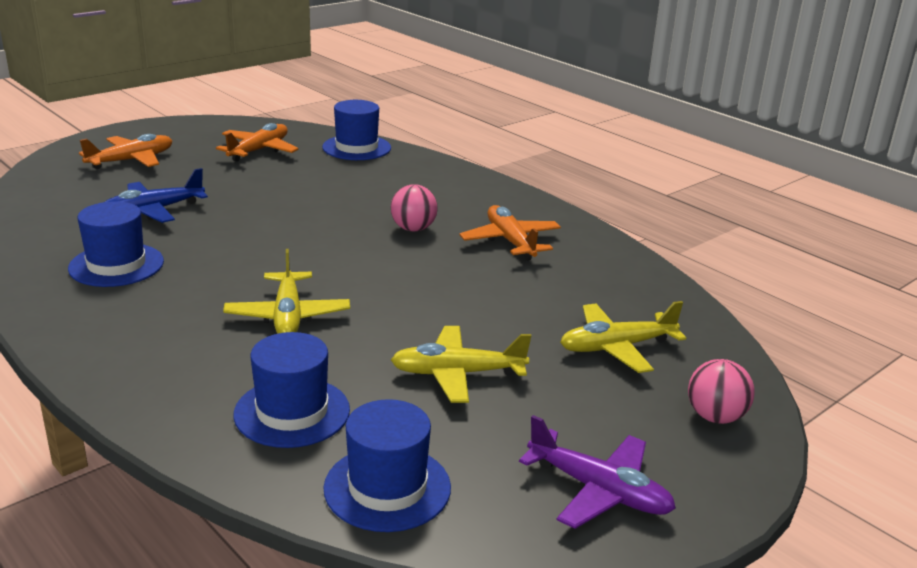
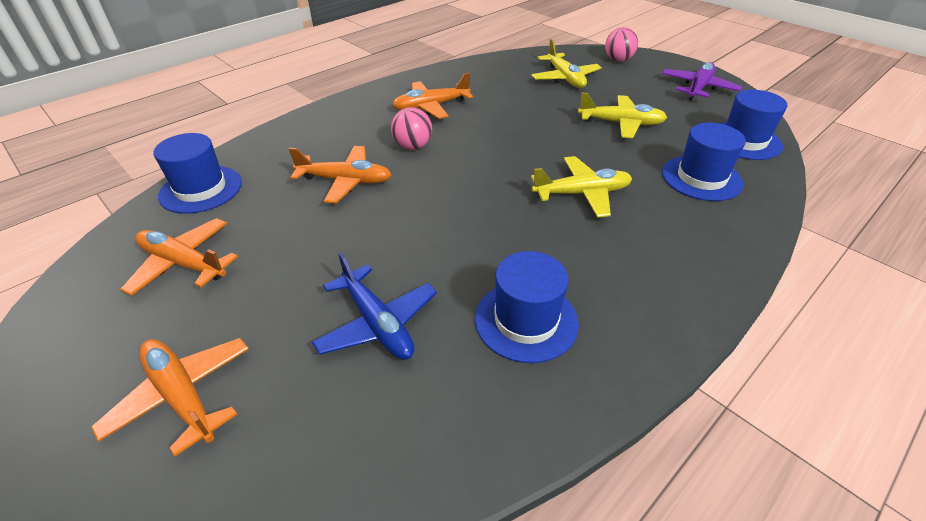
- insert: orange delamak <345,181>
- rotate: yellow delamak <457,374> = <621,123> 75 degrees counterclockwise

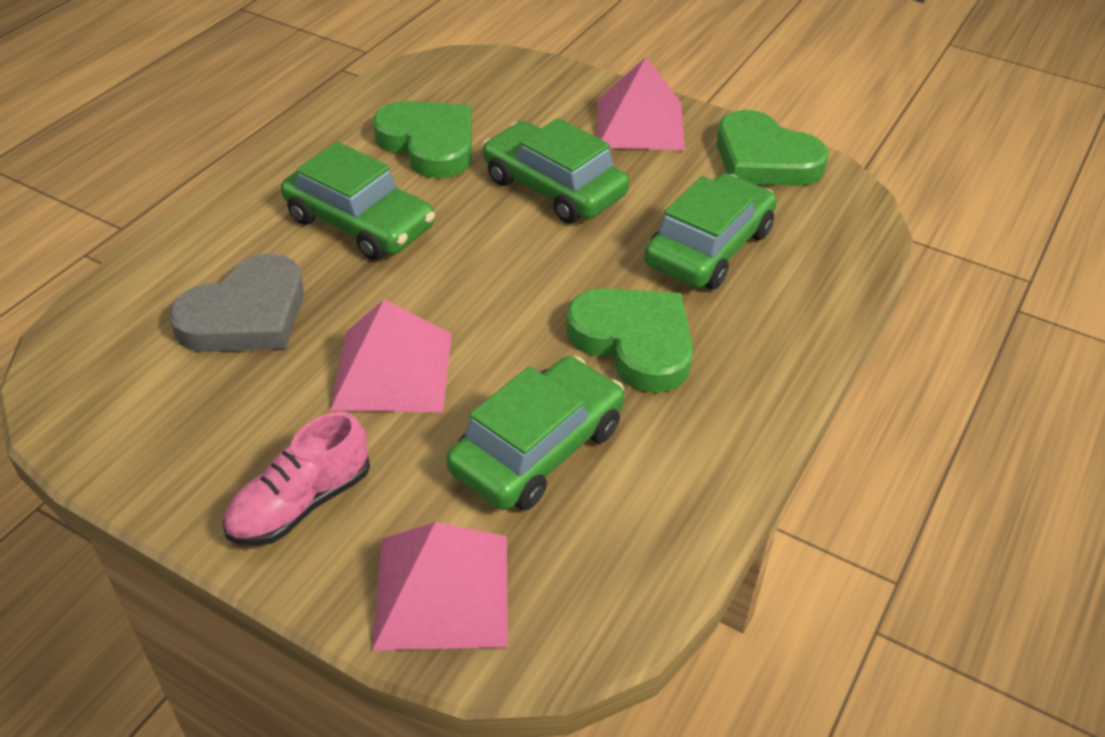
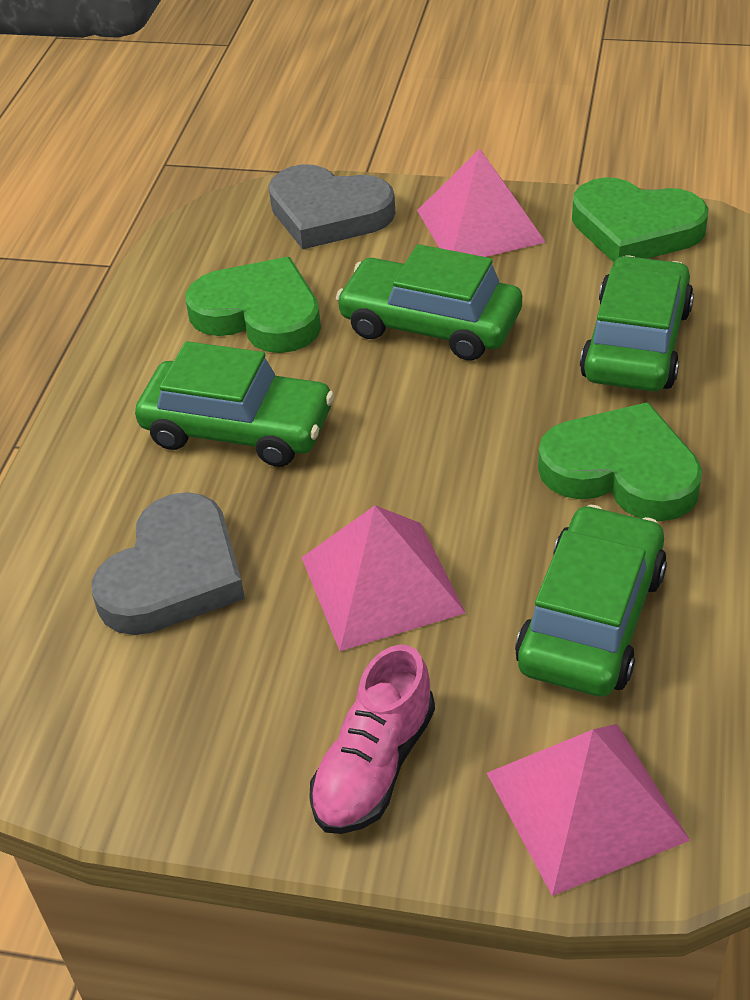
- insert: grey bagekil <328,214>

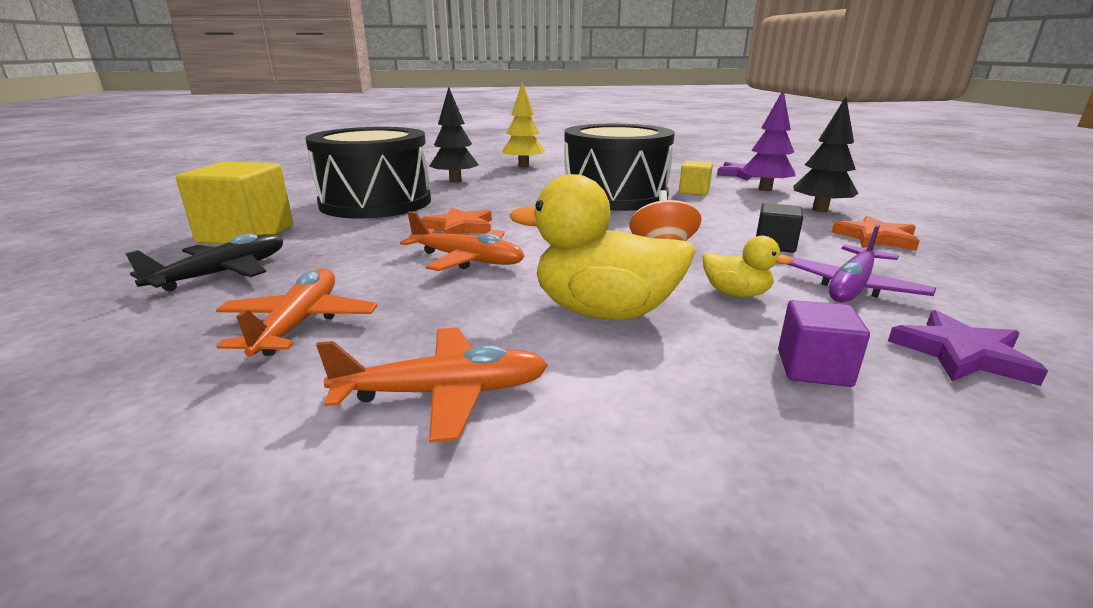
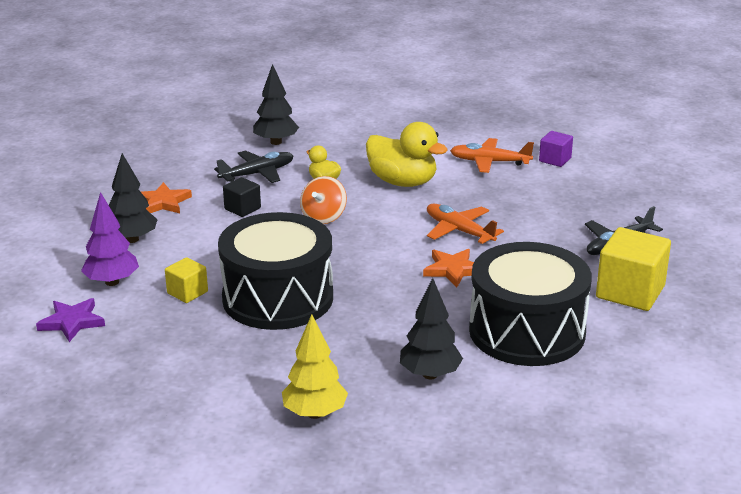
- recolor: purple delamak <851,286> to black delamak <257,174>
- replace: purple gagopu <961,354> to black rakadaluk <276,142>
- move: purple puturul <813,368> to <555,160>
- delete: orange delamak <299,324>

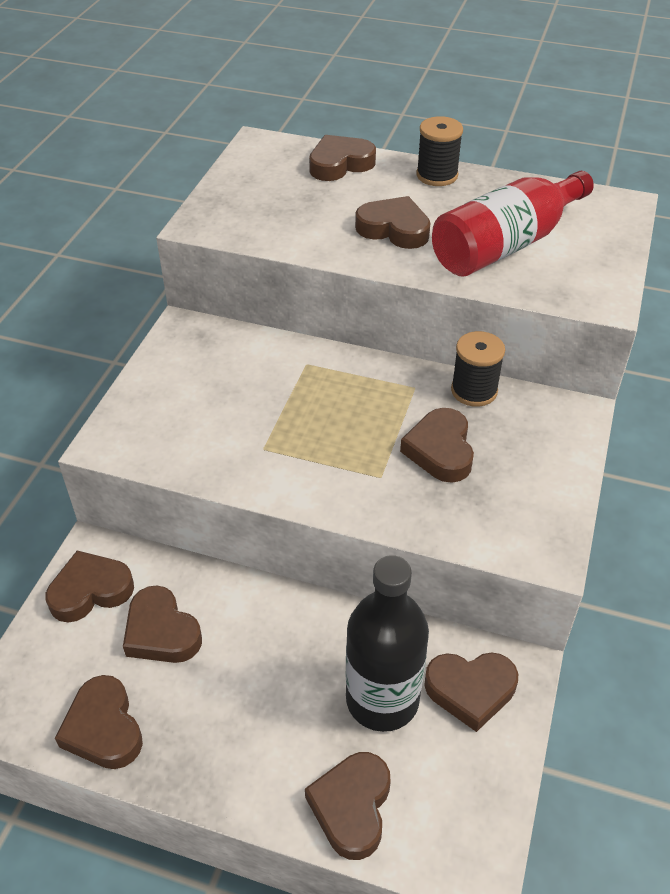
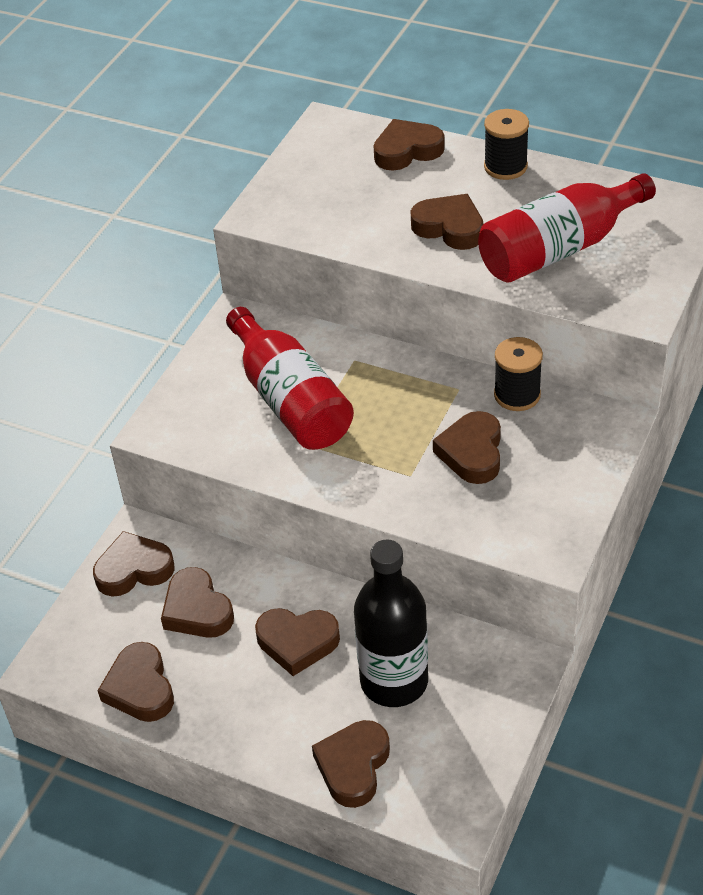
- insert: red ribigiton <290,400>
- move: brown bagekil <470,690> to <297,642>

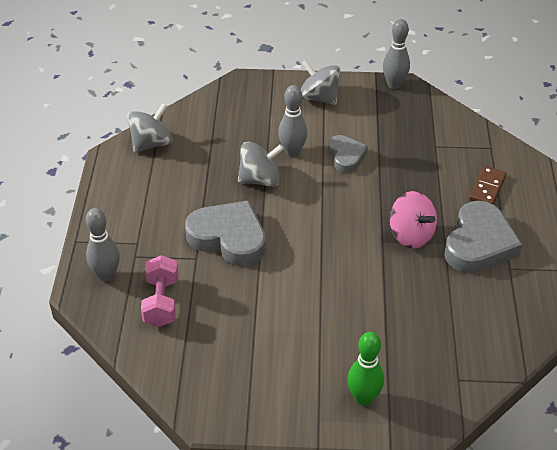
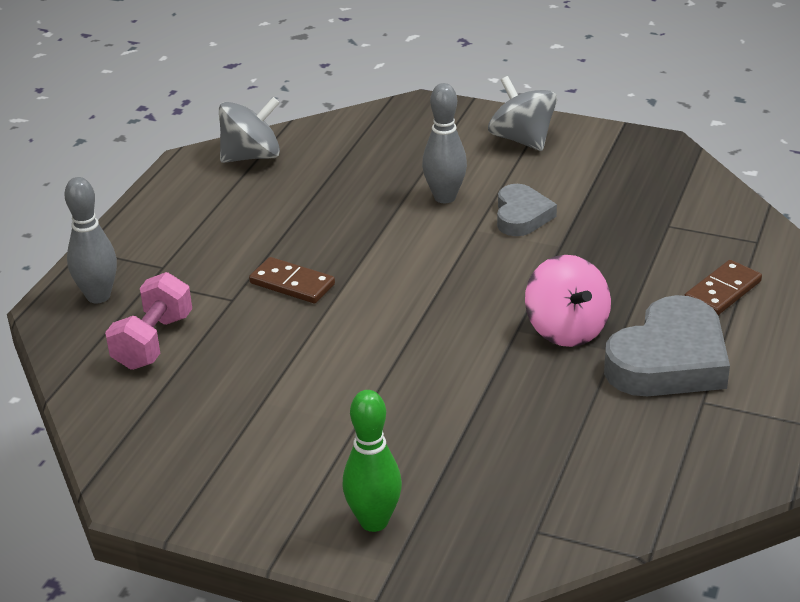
- replace: grey bagekil <228,238> to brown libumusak <292,284>
- delete: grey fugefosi <260,179>
- delete: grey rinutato <394,84>

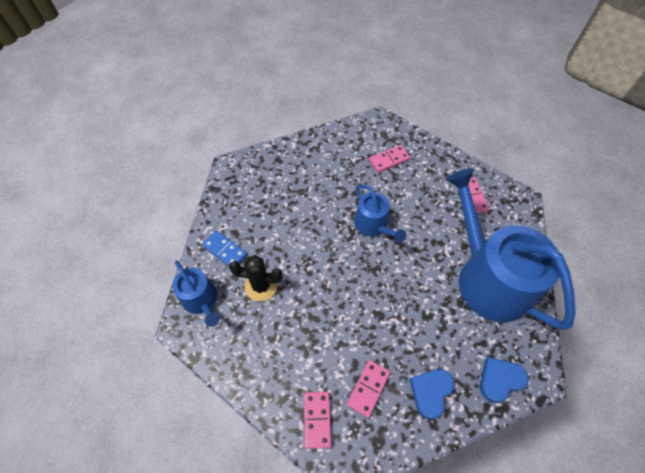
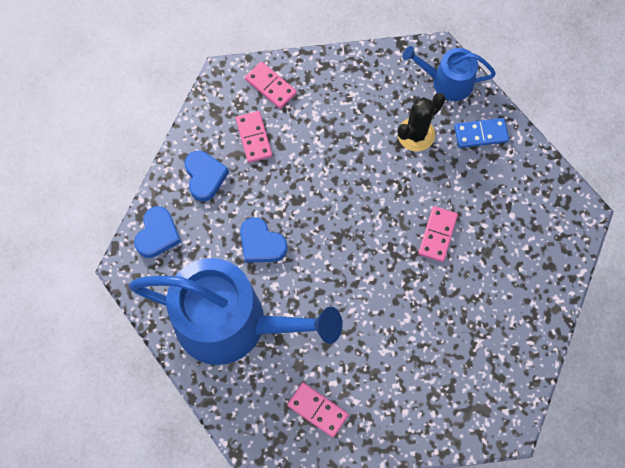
- insert: blue bagekil <261,244>
- move: pink libumusak <389,160> to <437,234>
- delete: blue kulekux <373,225>

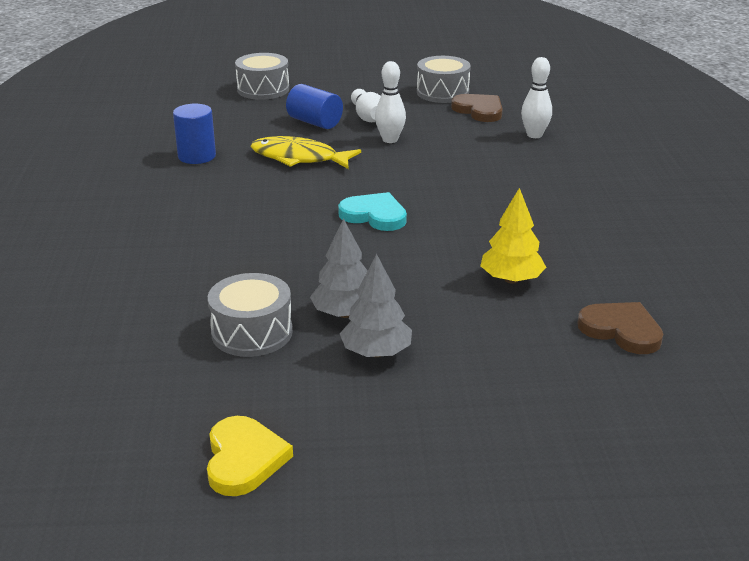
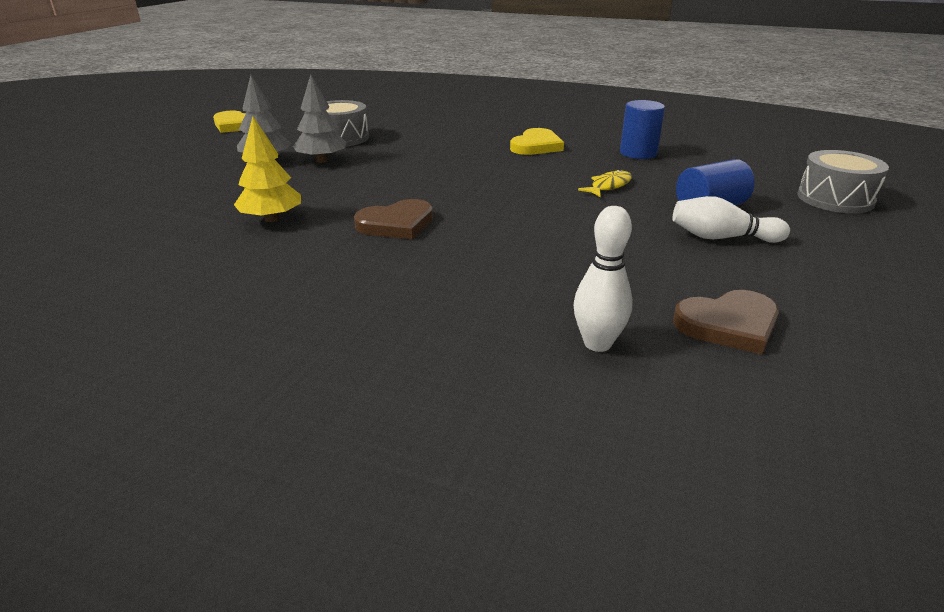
- move: brown bagekil <621,330> to <396,224>
- insert: yellow bagekil <536,146>
- resize: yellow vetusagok <299,158> = <609,186> x0.58
- delete: turquoise bagekil <374,215>
- delete: white rinutato <390,140>
- delete: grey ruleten <442,92>

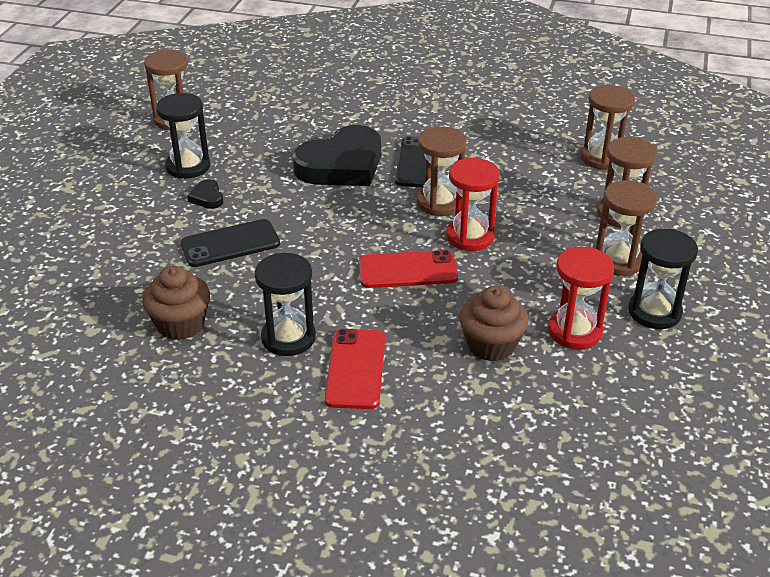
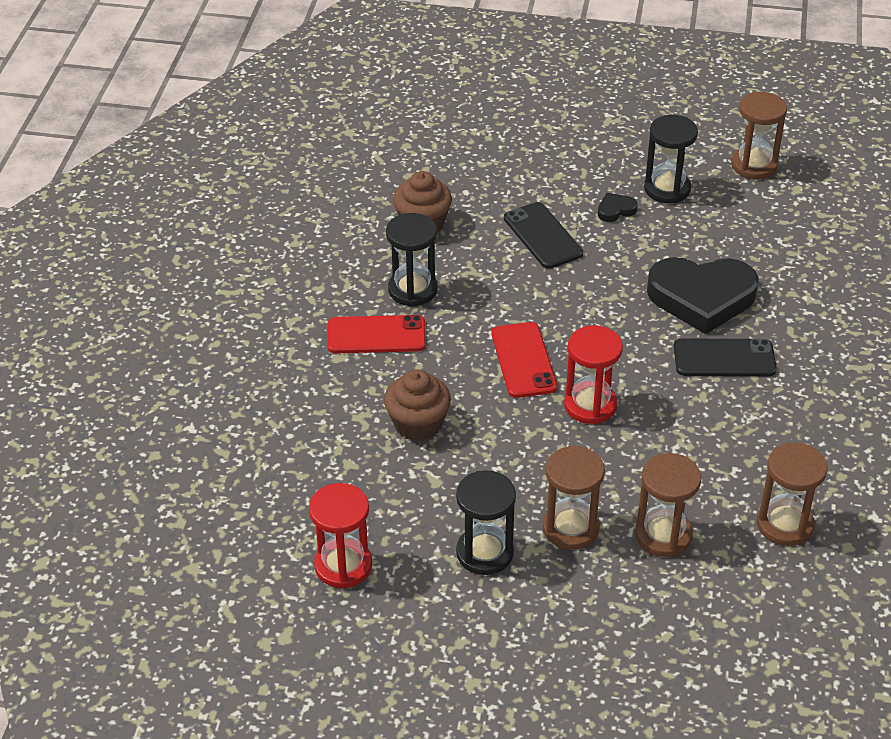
- move: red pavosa <574,331> to <343,565>
- rotate: black bagekil <342,165> = <701,298> 45 degrees counterclockwise
- delete: brown pavosa <439,203>

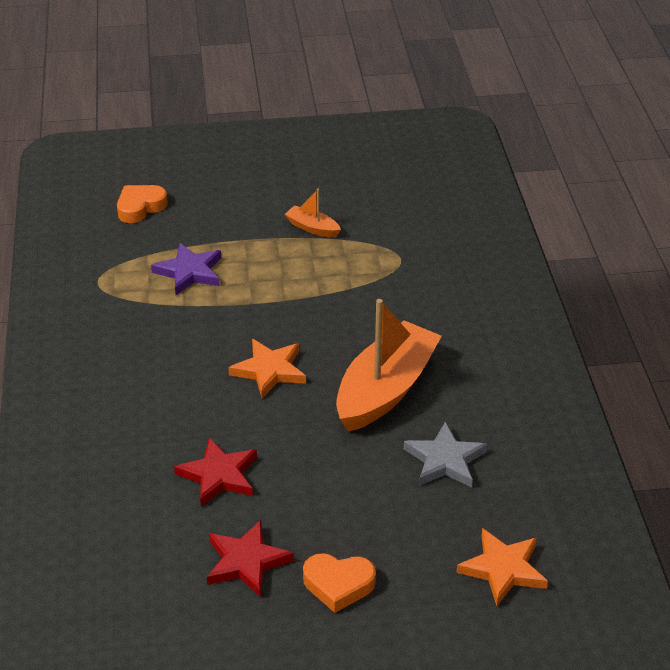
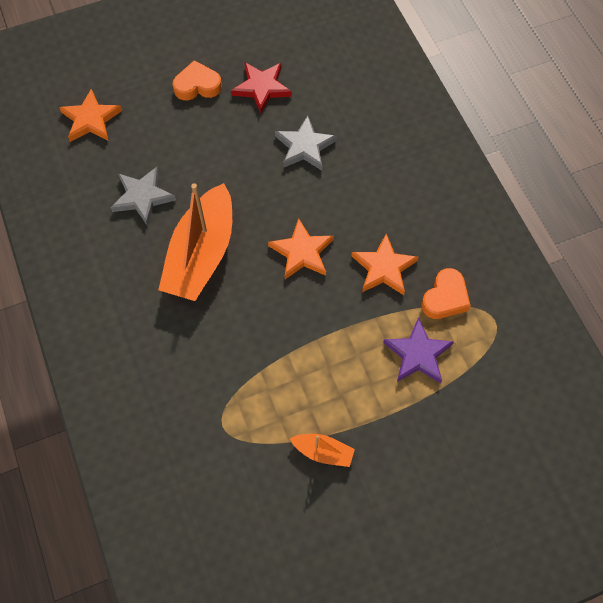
- recolor: red gagopu <219,475> to grey gagopu <305,147>
- insert: orange gagopu <383,268>
- move: orange bagekil <140,207> to <445,298>

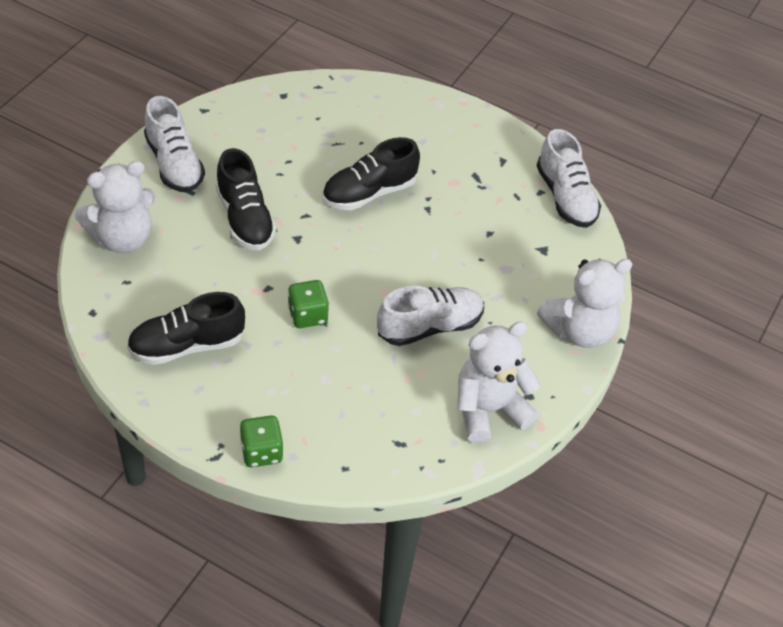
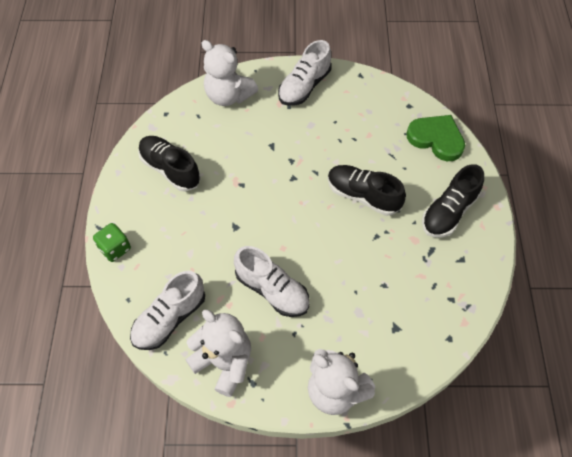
- move: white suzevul <565,197> to <169,318>
- insert: green bagekil <436,139>
- move: black suzevul <245,219> to <449,212>
- delete: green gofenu <308,315>

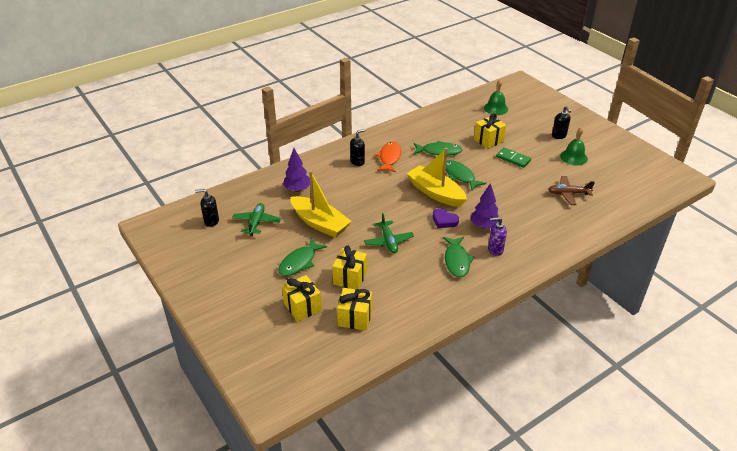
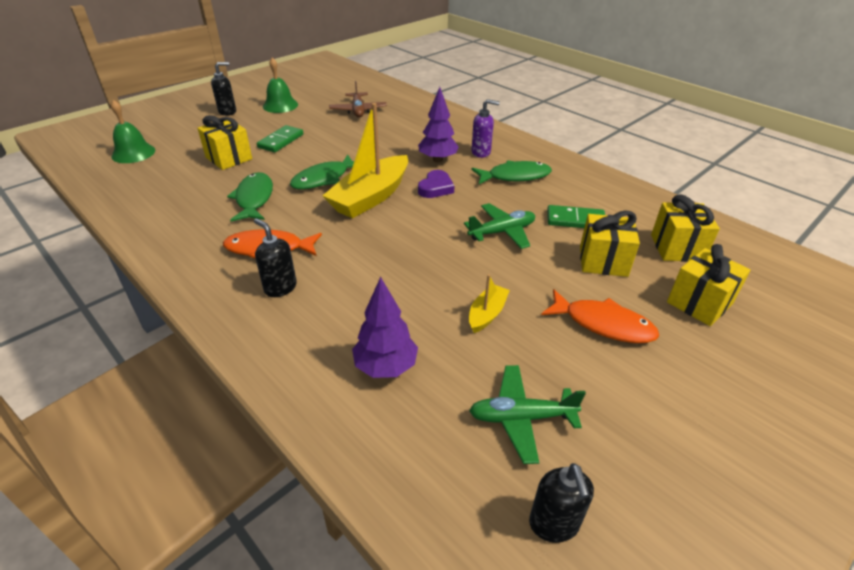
- resize: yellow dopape <320,223> = <487,314> x0.47
- rotate: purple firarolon <495,250> = <481,152> 75 degrees counterclockwise
- recolor: green vetusagok <299,262> to orange vetusagok <603,324>
- insert: green libumusak <575,220>

